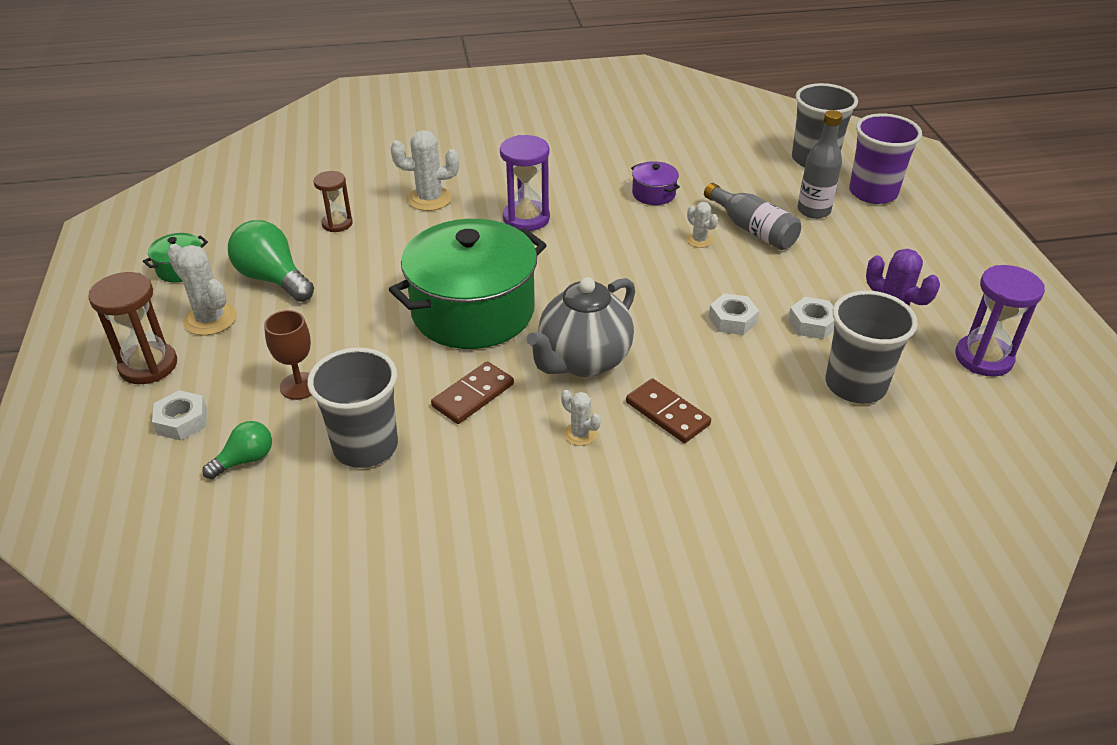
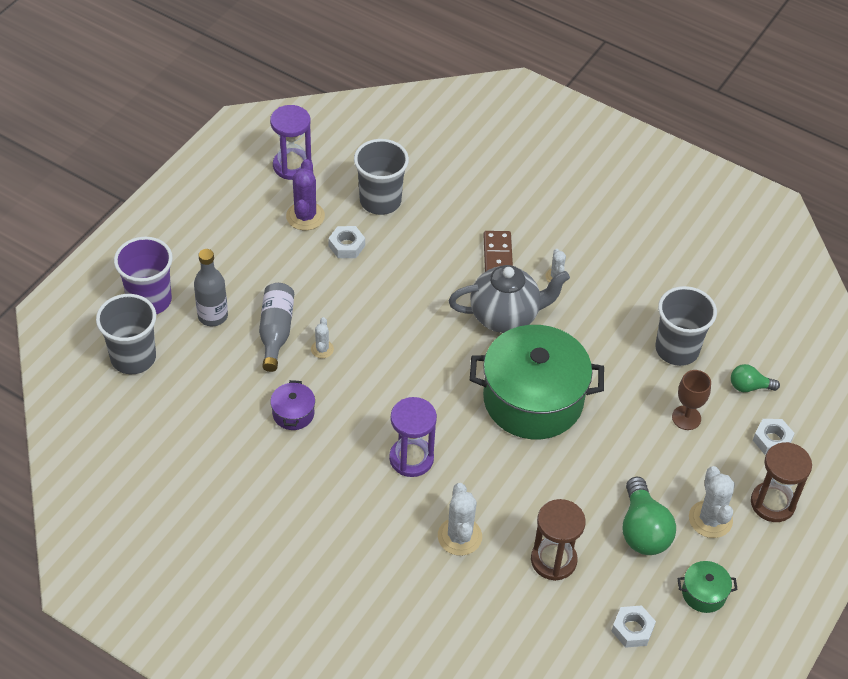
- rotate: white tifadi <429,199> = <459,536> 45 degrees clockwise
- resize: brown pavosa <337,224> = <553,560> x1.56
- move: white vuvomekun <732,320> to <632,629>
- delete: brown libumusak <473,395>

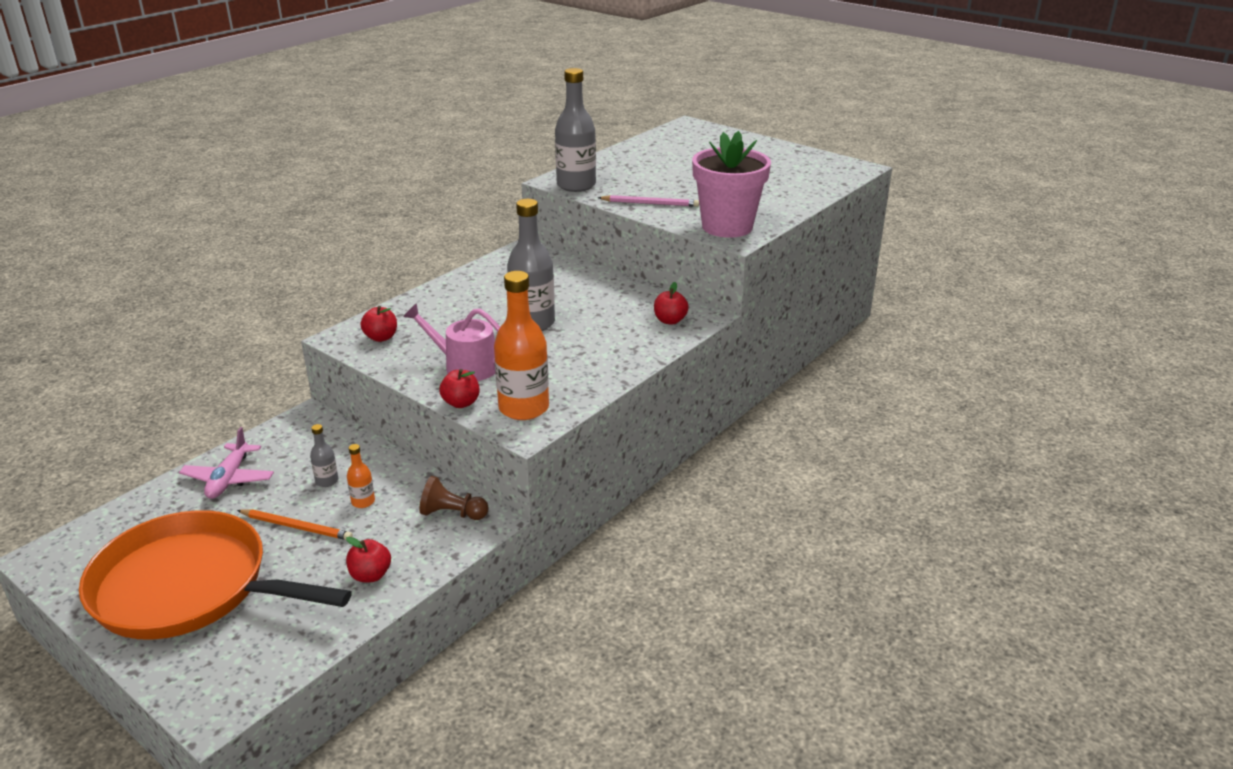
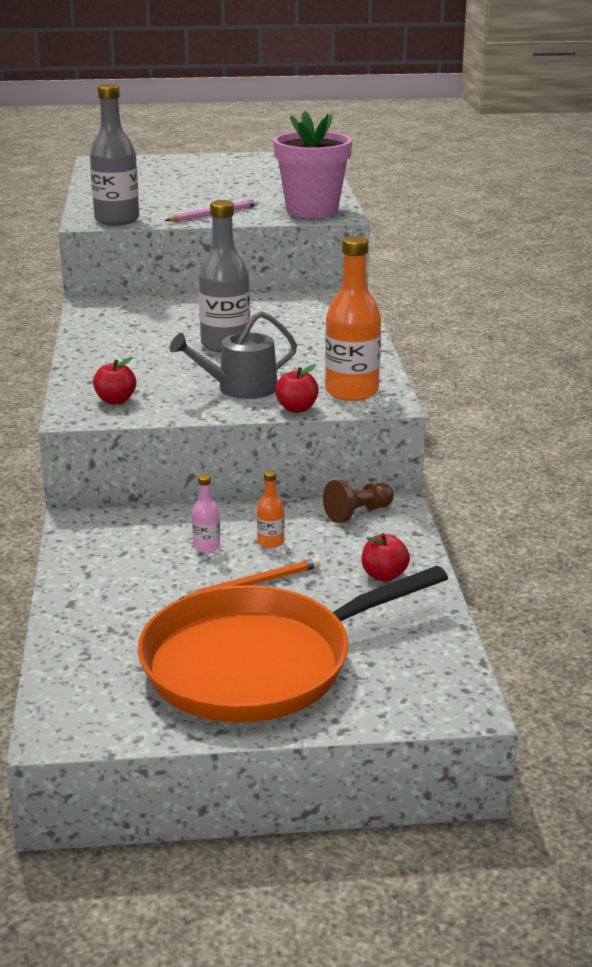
- recolor: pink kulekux <465,366> to grey kulekux <240,388>
- recolor: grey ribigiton <327,481> to pink ribigiton <206,546>
- delete: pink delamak <229,479>
- delete: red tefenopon <670,320>

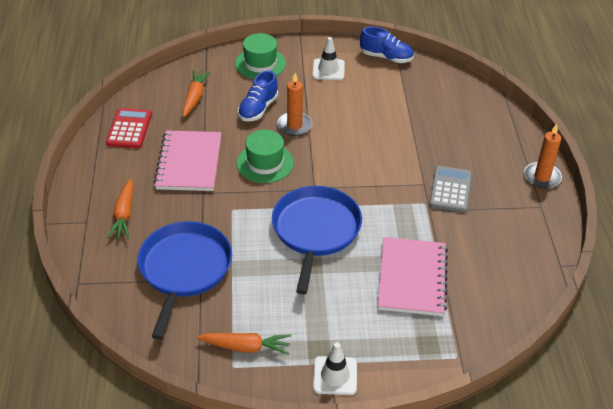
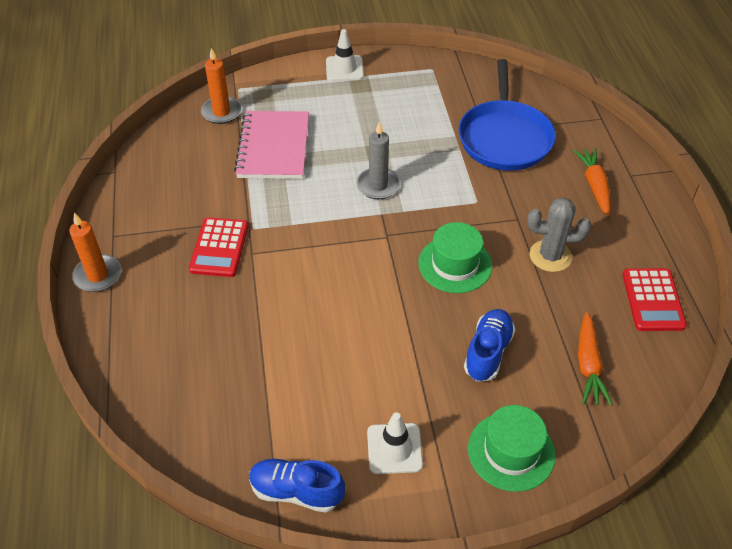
- recolor: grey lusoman <450,190> to red lusoman <219,248>
- move: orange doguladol <294,125> to <221,112>
- replace: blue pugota <315,231> to grey doguladol <378,185>
- replace: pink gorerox <189,163> to grey tifadi <550,256>
- delete: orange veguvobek <246,347>

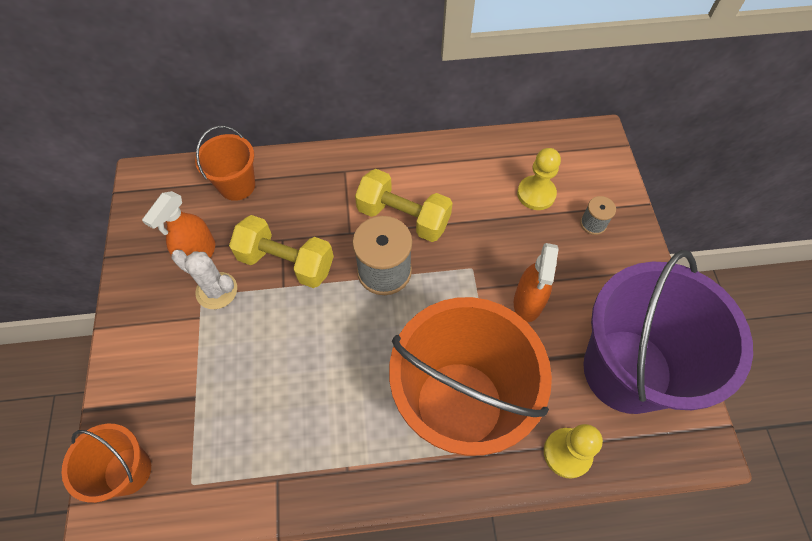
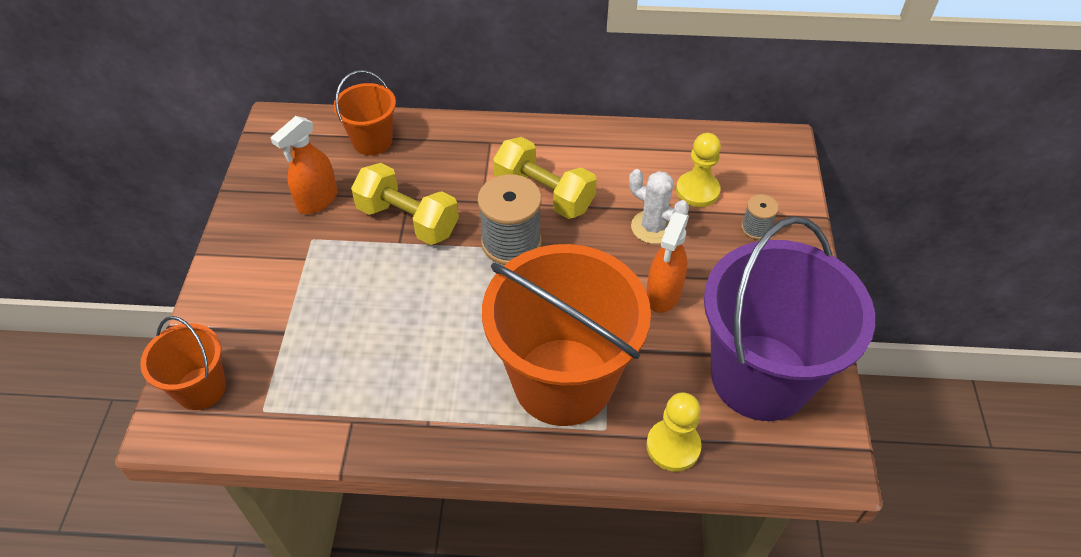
- move: white tifadi <216,291> to <653,227>

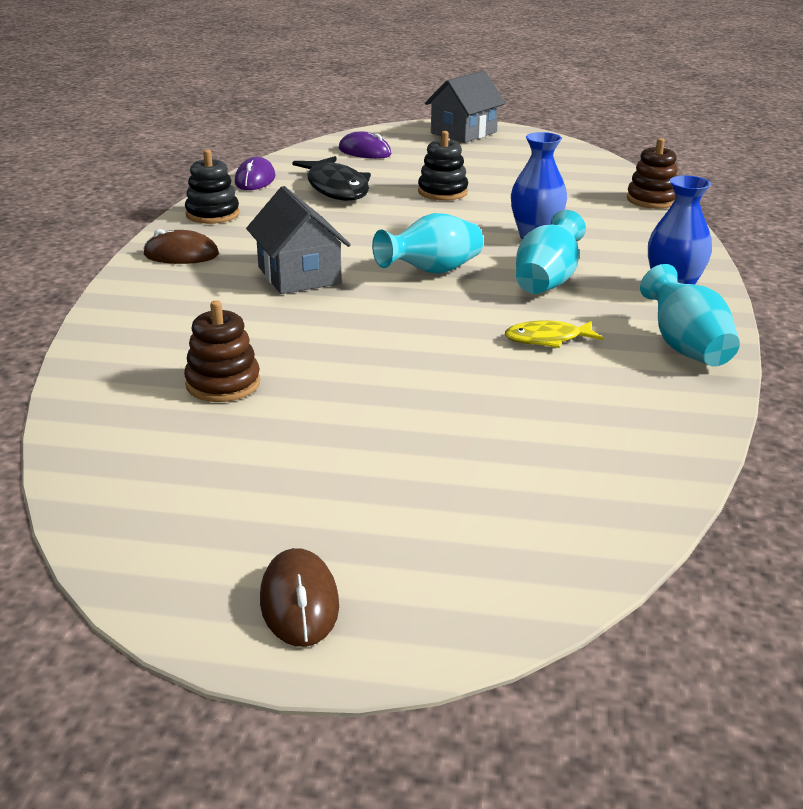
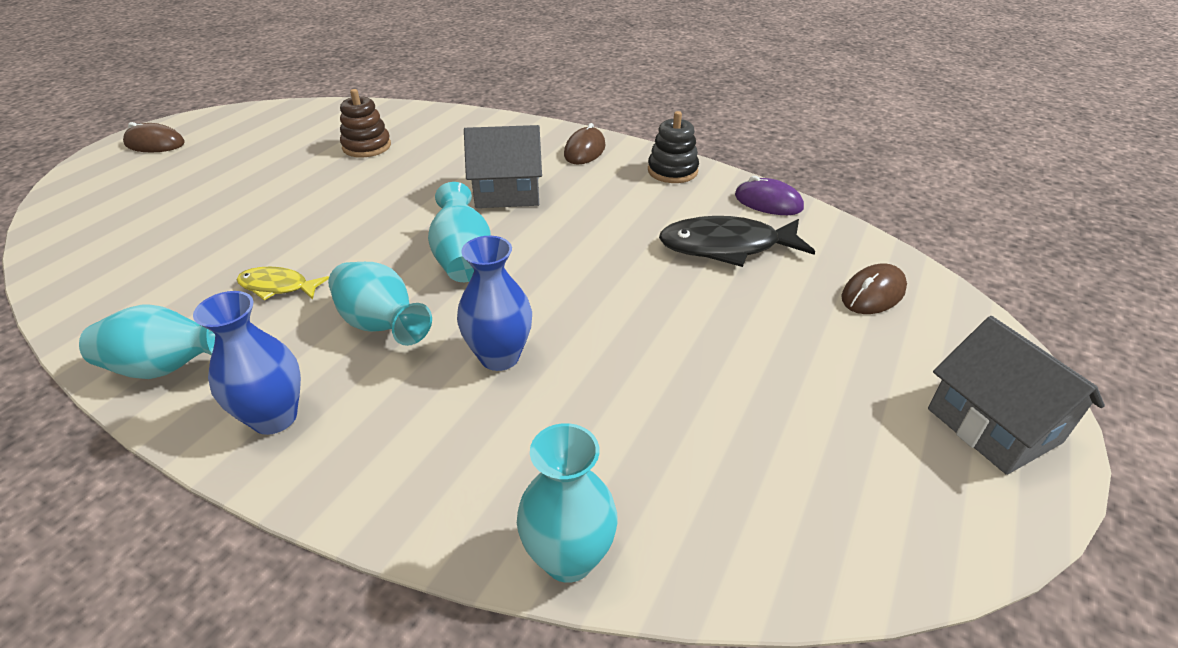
- rotate: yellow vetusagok <547,339> = <278,287> 90 degrees counterclockwise
- replace: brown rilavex <652,200> to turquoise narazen <568,558>
- recolor: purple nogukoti <364,152> to brown nogukoti <873,294>
- delete: black rilavex <442,192>

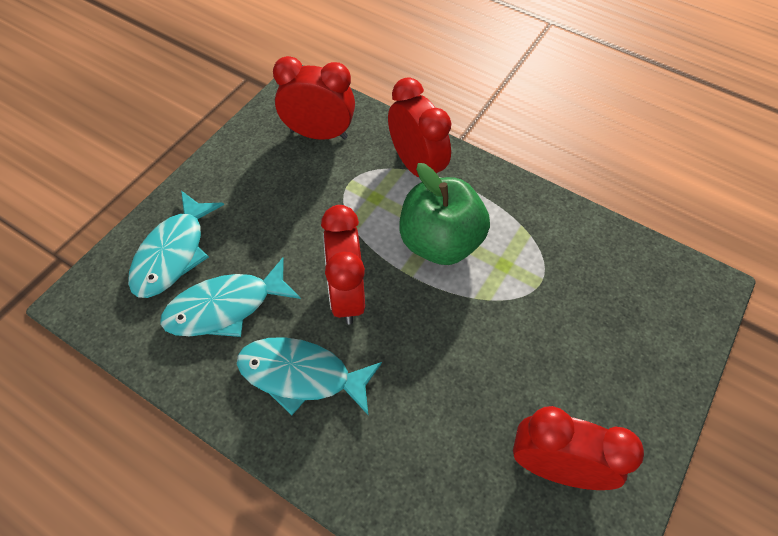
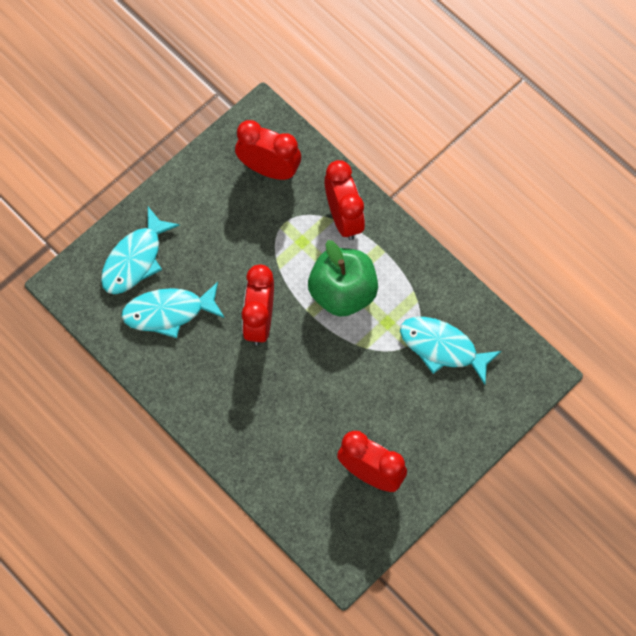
- move: turquoise vetusagok <301,375> to <442,348>

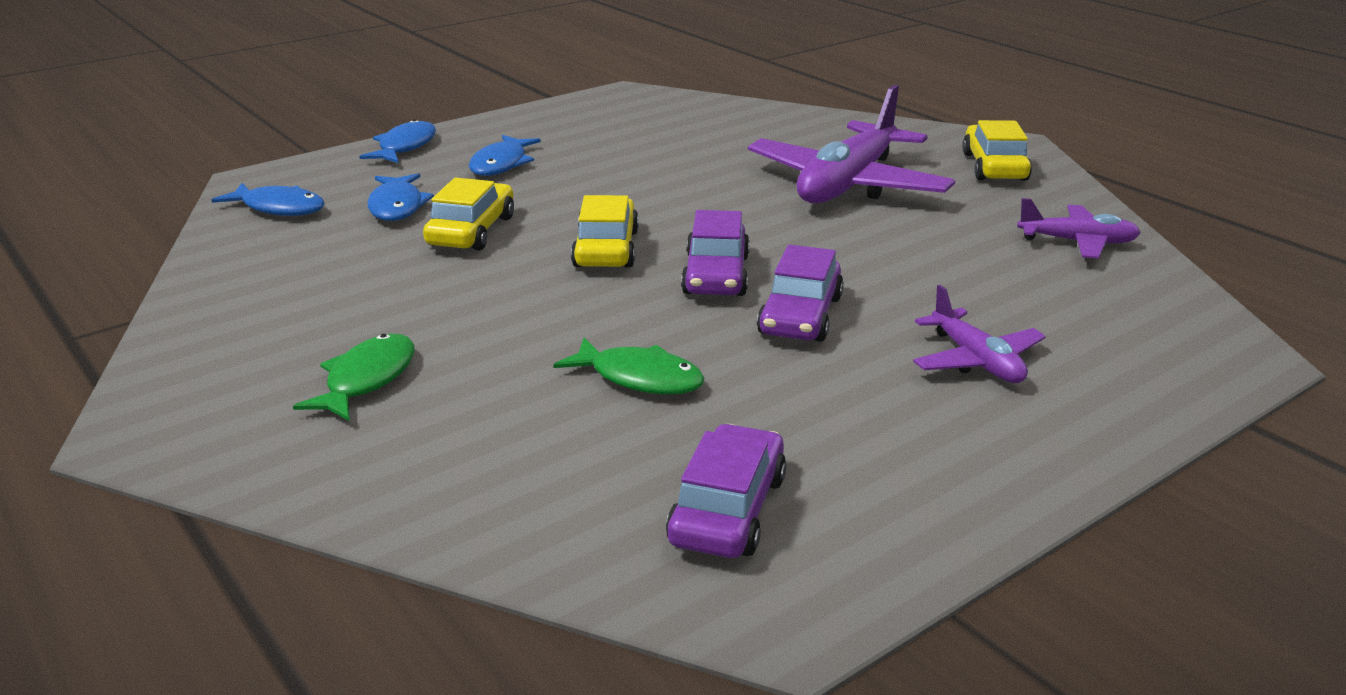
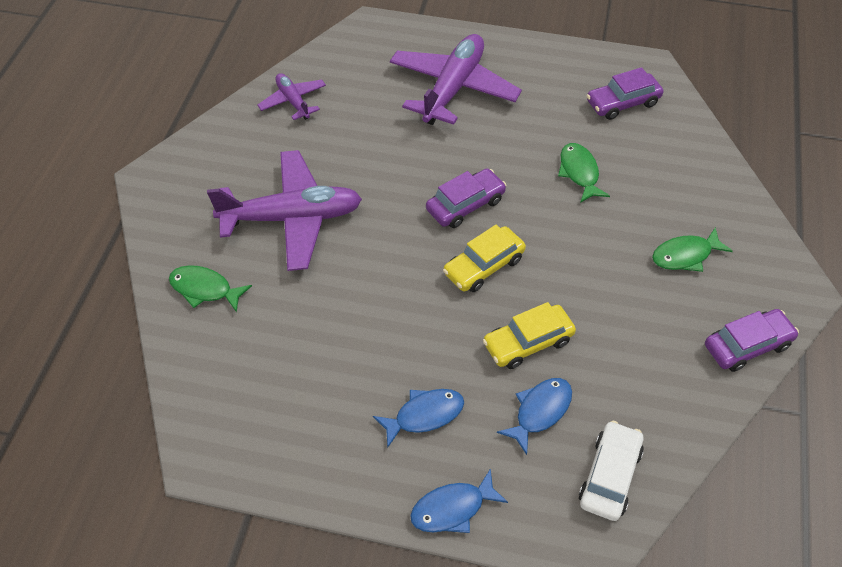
- insert: green vetusagok <204,289>
- resize: purple delamak <976,361> = <453,88> x1.92
- replace: blue vetusagok <279,208> to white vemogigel <610,476>
- move: purple vemogigel <800,315> to <747,346>
- delete: yellow vemogigel <994,167>

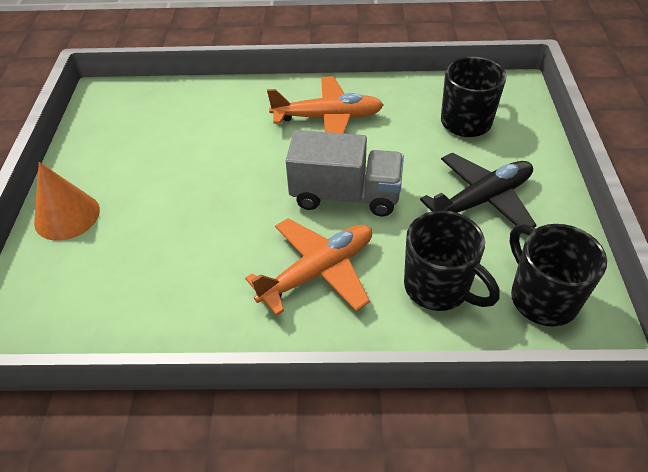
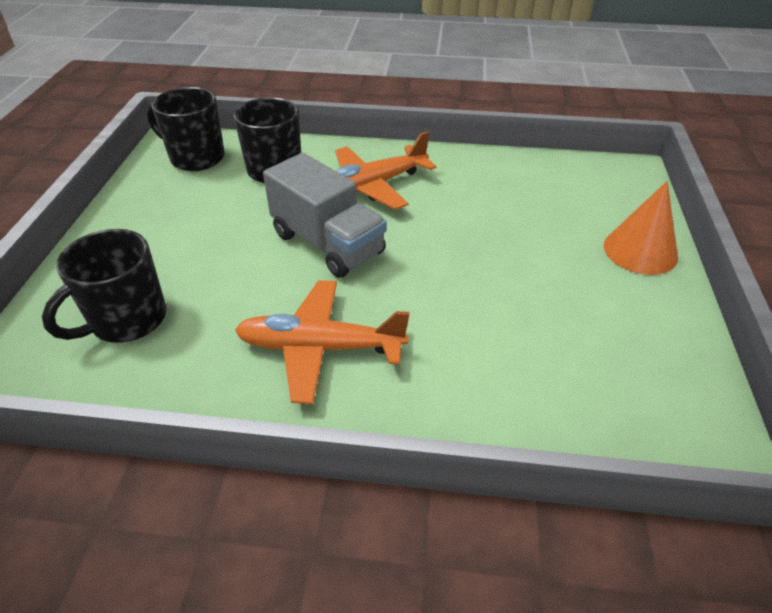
- rotate: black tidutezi <542,298> = <196,158> 135 degrees clockwise
- rotate: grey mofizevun <345,195> = <328,244> 150 degrees counterclockwise
- delete: black delamak <482,200>

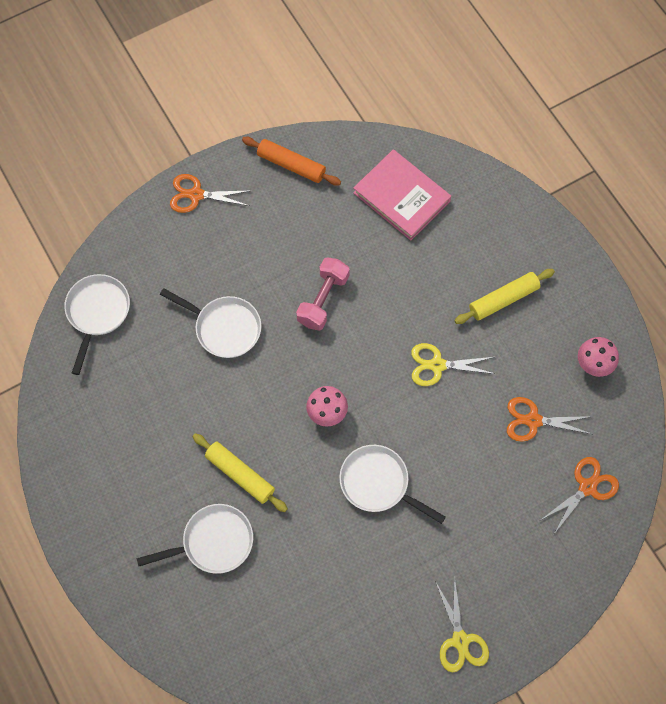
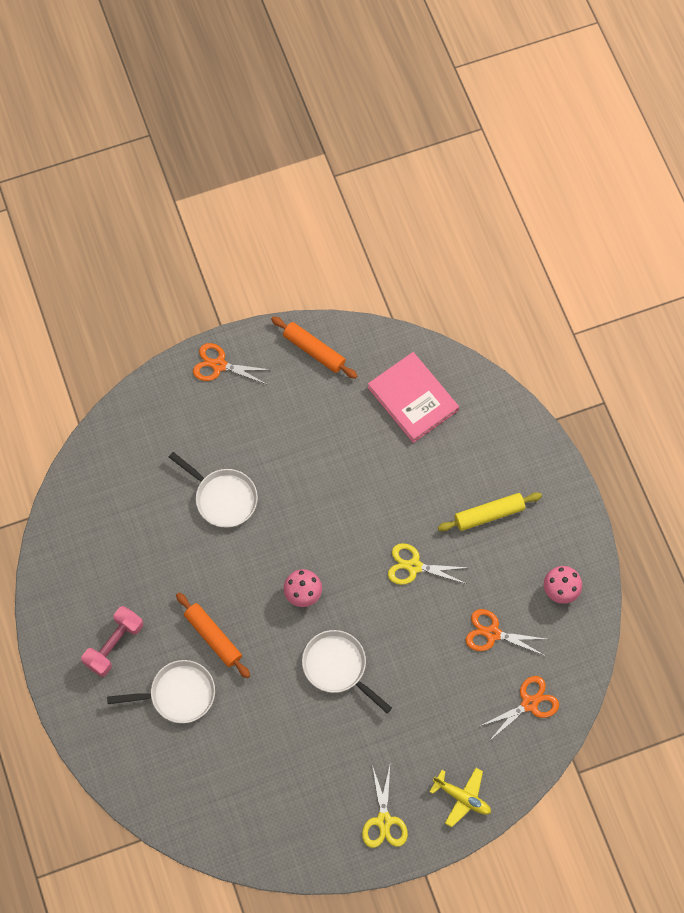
- move: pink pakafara <323,300> to <114,645>
- recolor: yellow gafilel <240,474> to orange gafilel <213,637>
- insert: yellow delamak <462,797>
- delete: white pugota <97,313>

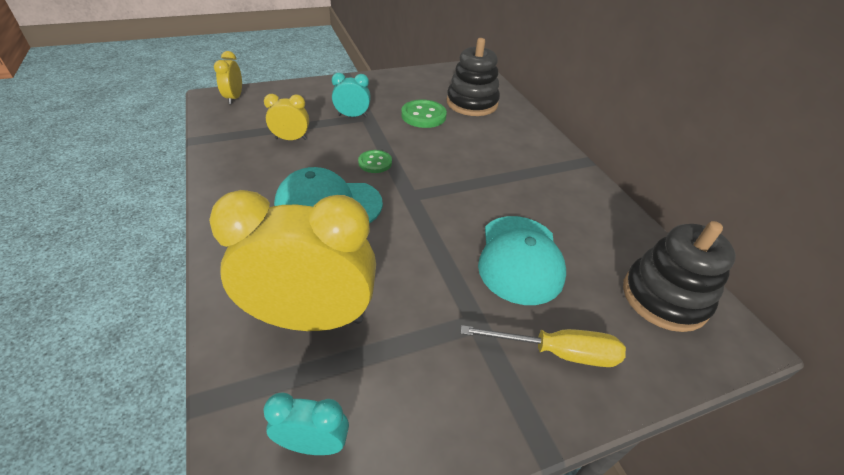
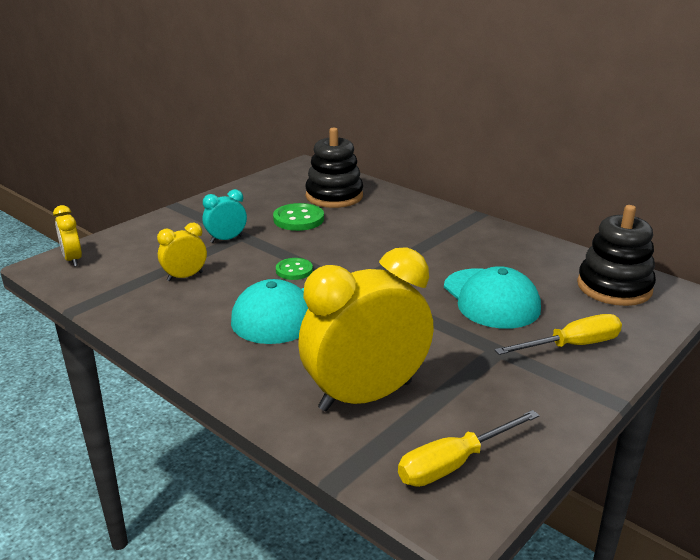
- replace: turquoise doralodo <313,444> to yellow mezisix <454,464>

